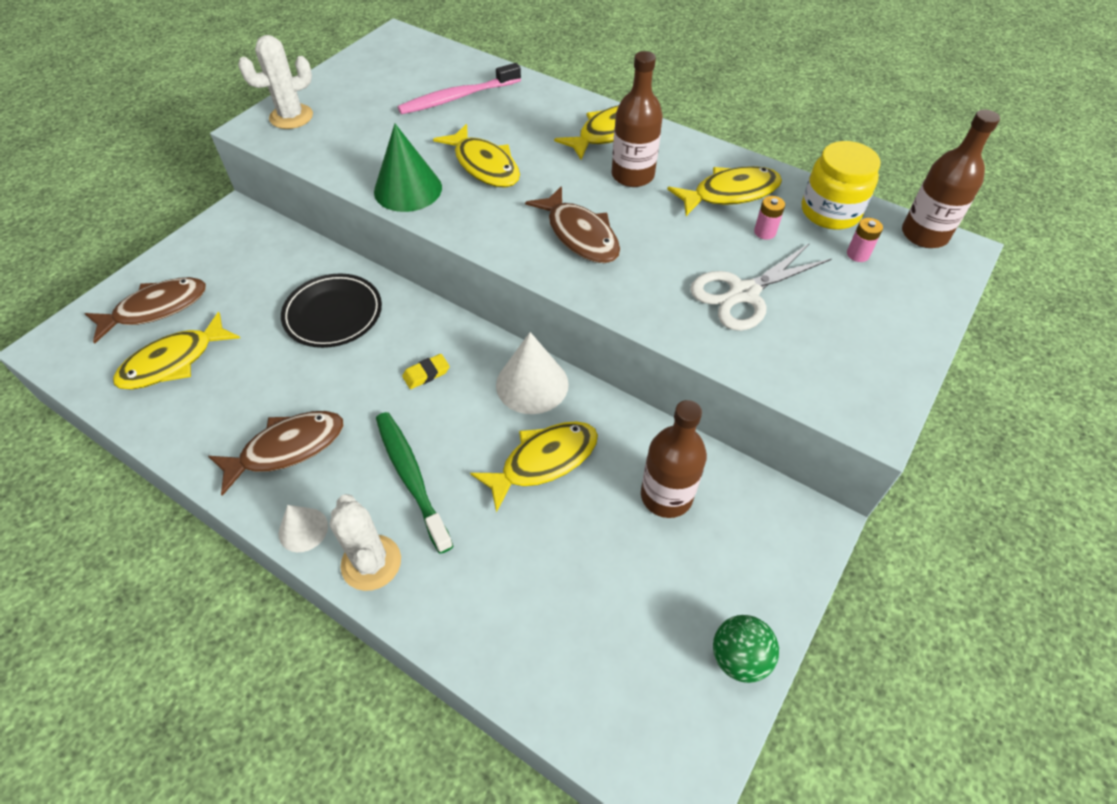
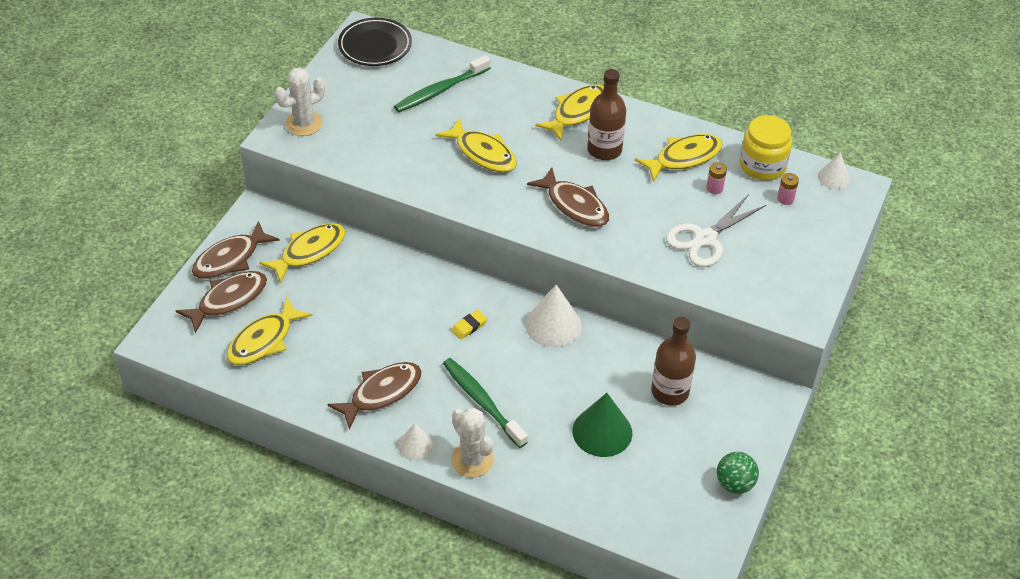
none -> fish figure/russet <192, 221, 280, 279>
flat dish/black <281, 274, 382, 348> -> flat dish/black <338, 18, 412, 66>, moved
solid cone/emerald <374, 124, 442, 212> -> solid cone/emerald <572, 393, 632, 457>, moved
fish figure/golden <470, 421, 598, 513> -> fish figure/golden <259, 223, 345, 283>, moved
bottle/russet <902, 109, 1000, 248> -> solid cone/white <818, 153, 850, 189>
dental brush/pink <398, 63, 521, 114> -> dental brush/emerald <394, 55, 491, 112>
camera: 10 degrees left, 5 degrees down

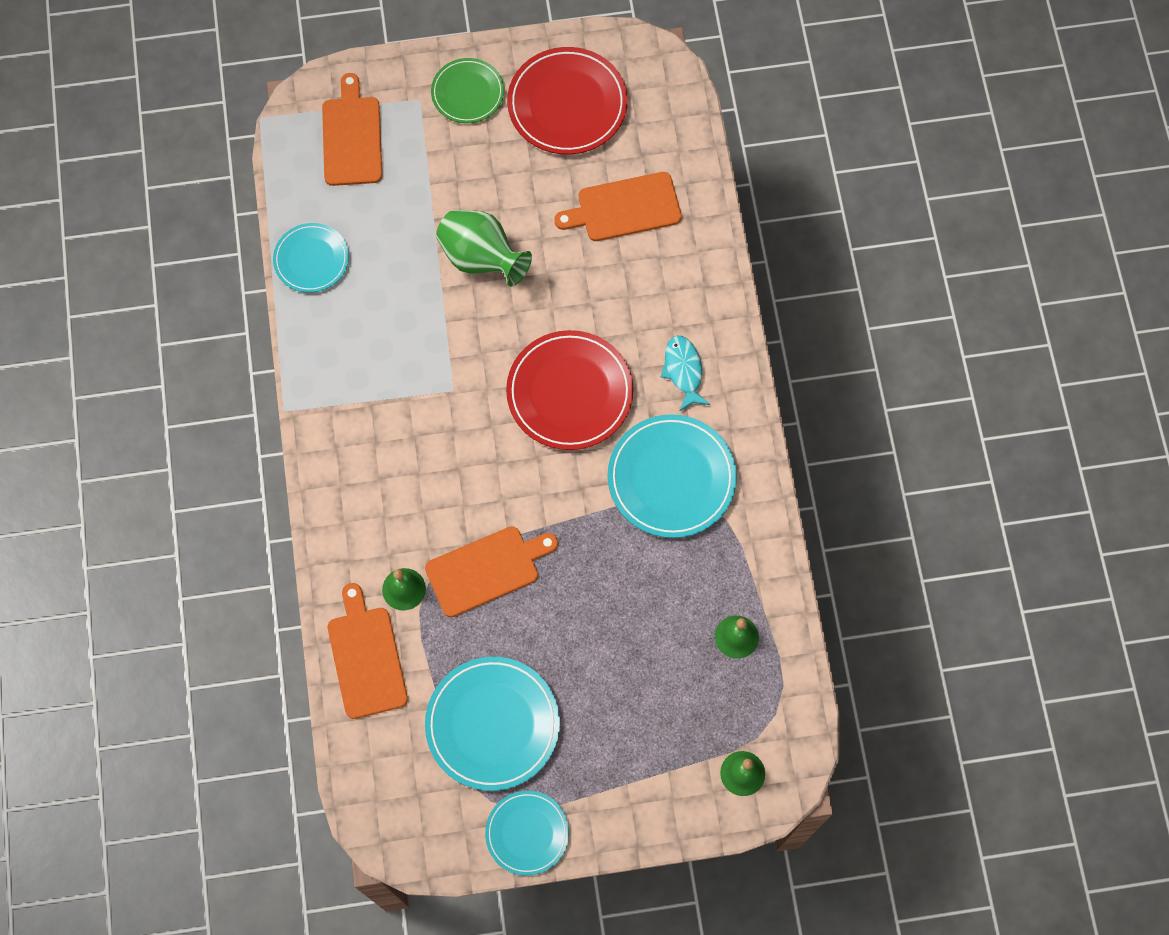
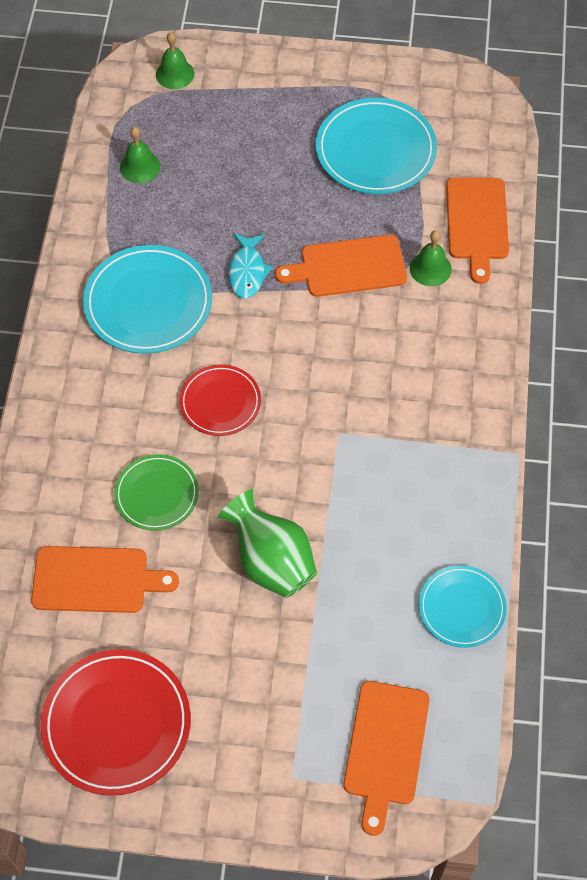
flat dish/turquoise <485, 791, 569, 876> -> none
flat dish/emerald <431, 58, 504, 123> -> flat dish/emerald <114, 454, 199, 531>, moved
fish figure/turquoise <661, 336, 710, 411> -> fish figure/turquoise <229, 233, 273, 299>, moved
flat dish/scarlet <506, 330, 634, 450> -> flat dish/scarlet <179, 365, 261, 436>, x0.61
camera: 165 degrees left, 10 degrees down

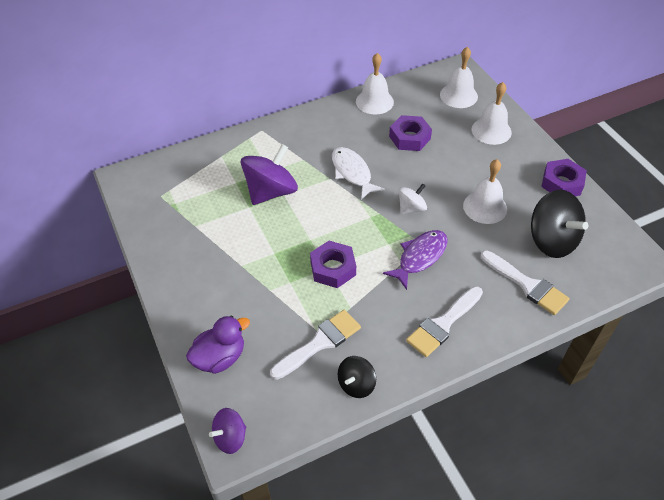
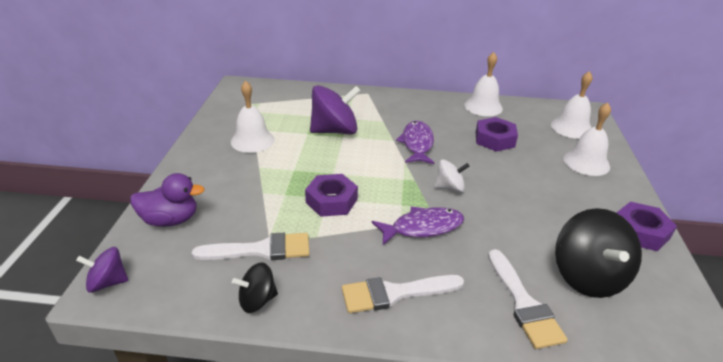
school bell/white <463, 159, 507, 224> -> school bell/white <231, 81, 275, 153>, moved
fish figure/white <332, 147, 385, 200> -> fish figure/violet <396, 121, 434, 164>
camera: 30 degrees right, 15 degrees down

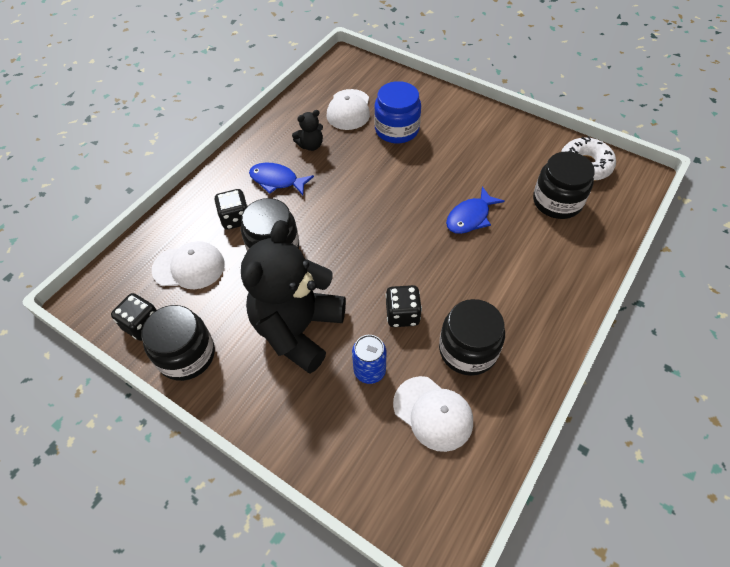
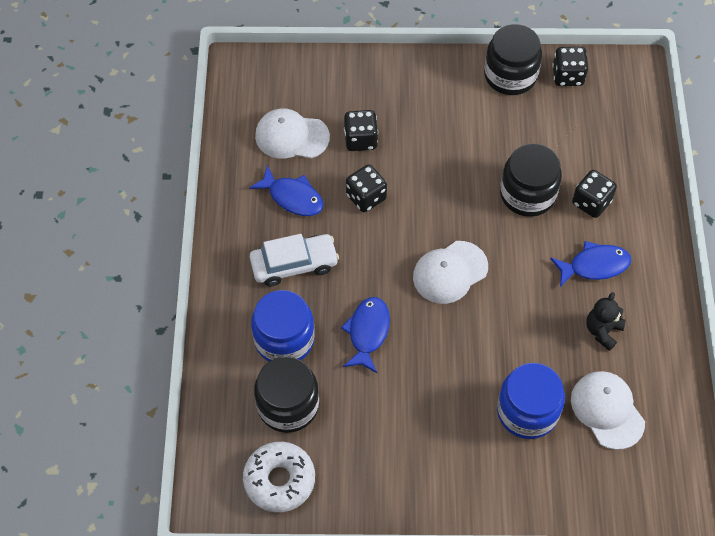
teddy bear/black <241, 220, 346, 373> -> none
none -> automobile/white <250, 234, 339, 287>
none -> jar/cobalt <251, 290, 315, 362>
baseball cap/white <152, 241, 225, 289> -> baseball cap/white <413, 241, 488, 304>, moved
tin/cobalt <352, 335, 387, 384> -> die/black <344, 110, 378, 151>
jar/black <439, 299, 505, 376> -> fish figure/cobalt <249, 165, 324, 216>
camera: 145 degrees right, 5 degrees up

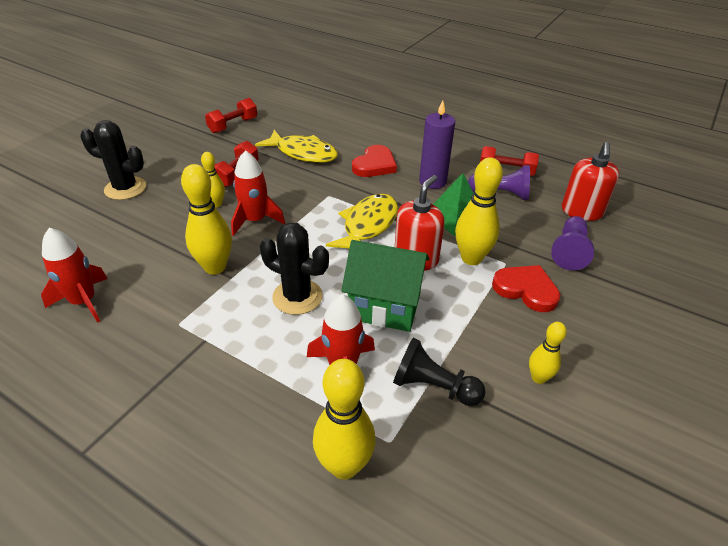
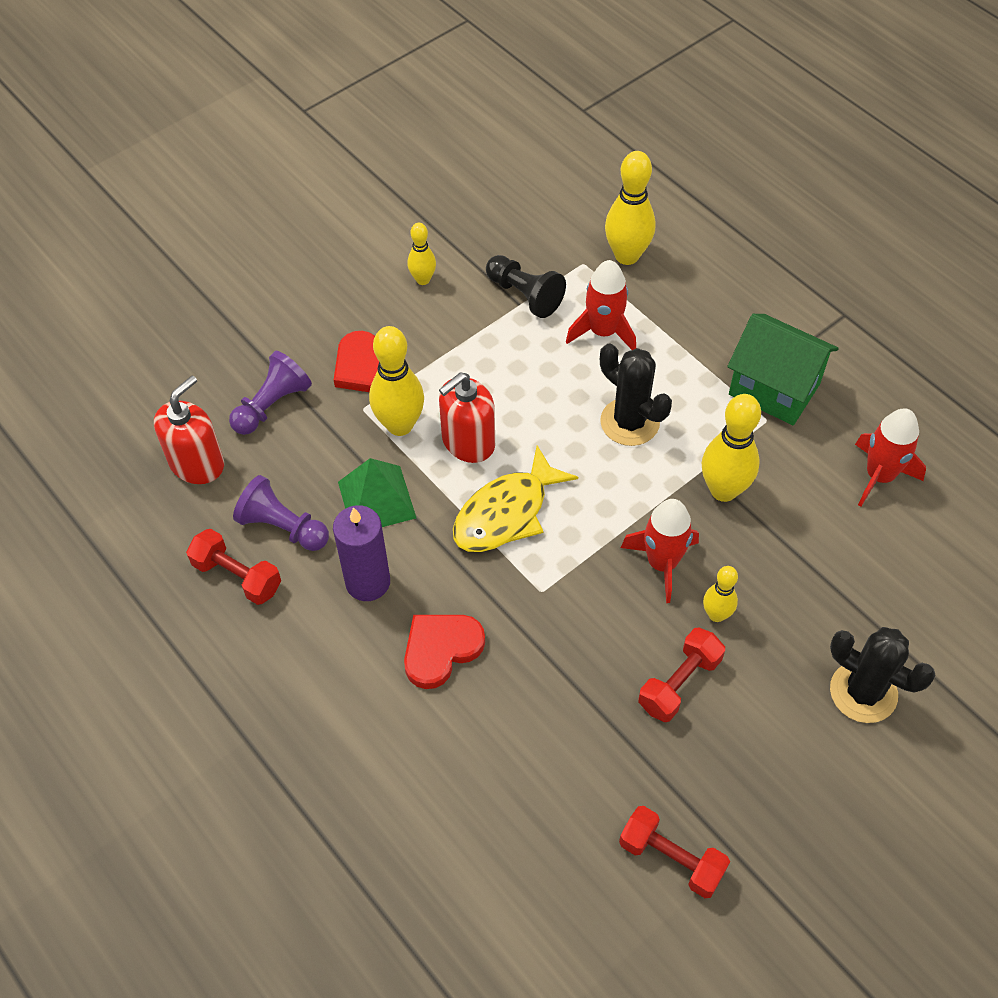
fish figure/golden <255, 130, 338, 163> -> none
house/emerald <341, 240, 429, 332> -> house/emerald <728, 314, 839, 425>, moved
hand weight/scarlet <205, 98, 257, 133> -> hand weight/scarlet <619, 806, 730, 898>, 60 degrees clockwise
camera: 160 degrees left, 15 degrees up

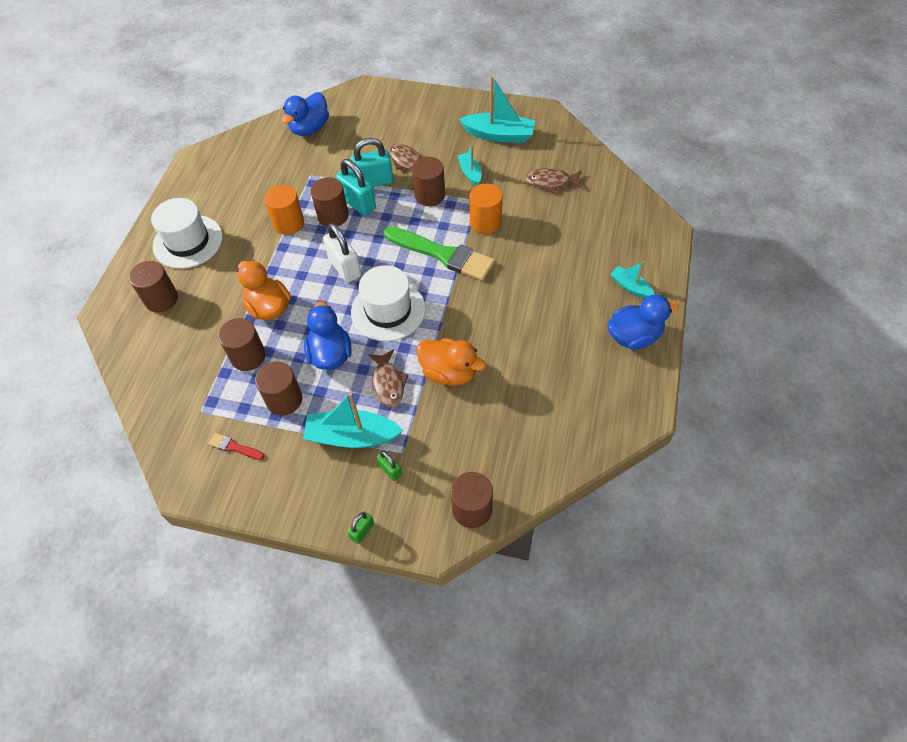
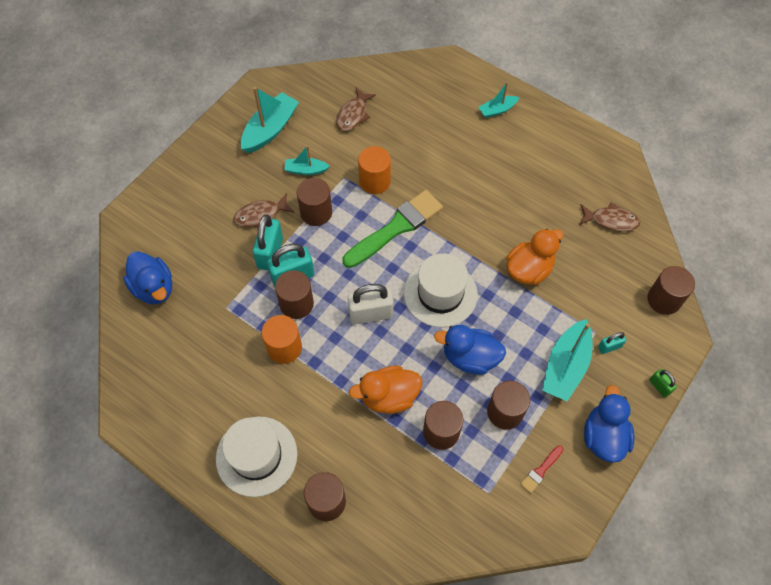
fish figure/russet <368, 349, 409, 408> -> fish figure/russet <579, 202, 640, 232>, moved
duck/cobalt <607, 294, 679, 349> -> duck/cobalt <584, 385, 634, 463>, moved
lock/emerald <377, 451, 402, 481> -> lock/turquoise <598, 332, 626, 354>
camera: 70 degrees left, 5 degrees up

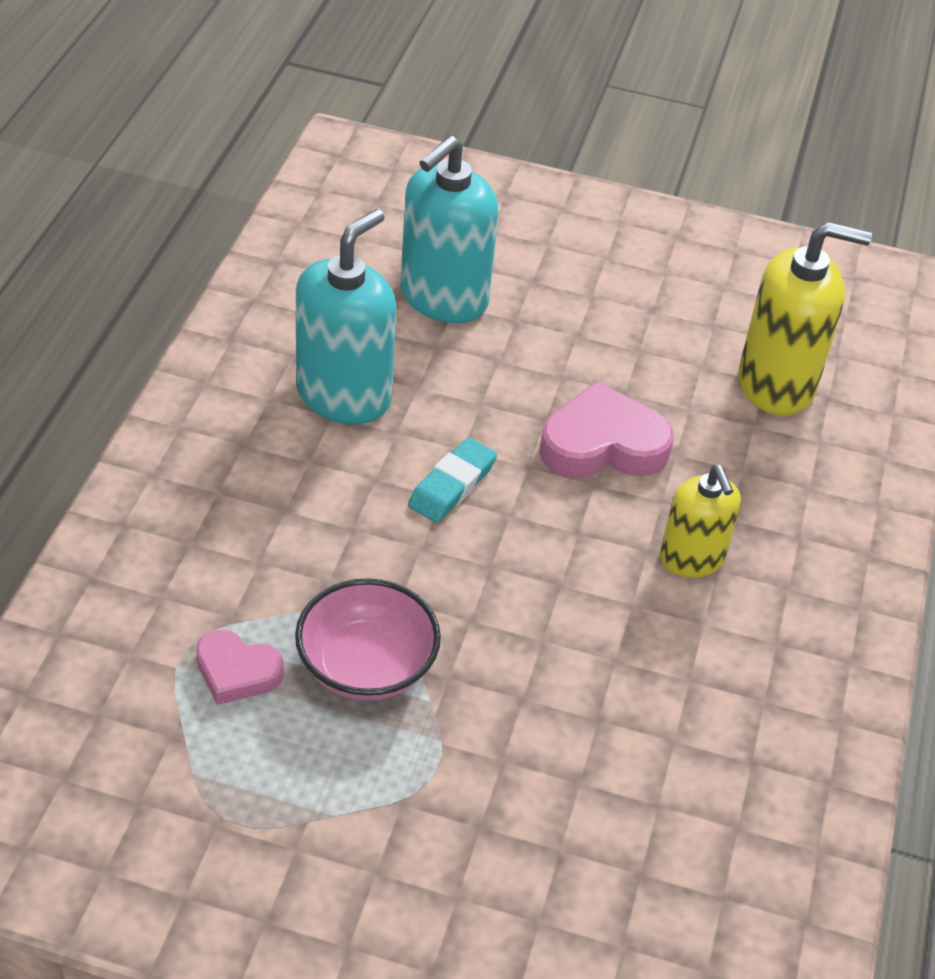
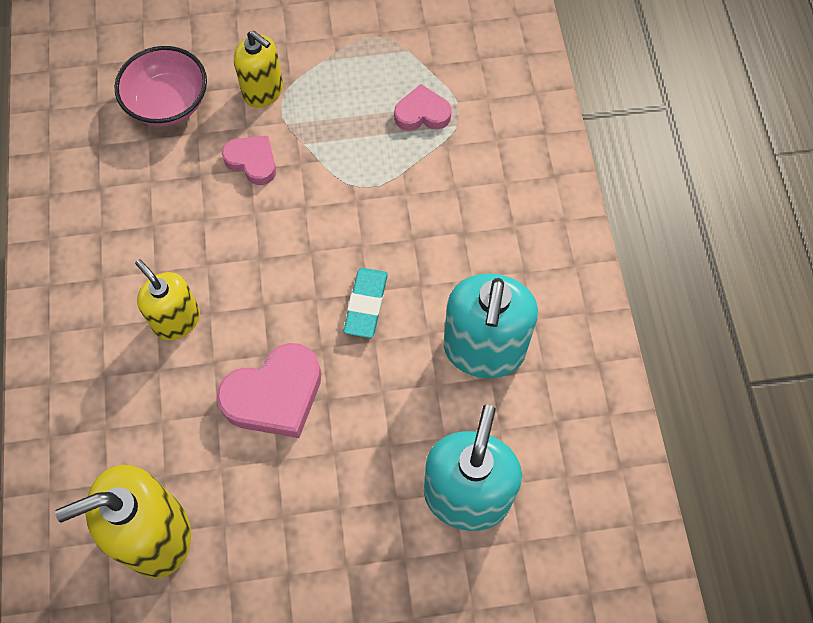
none -> heart/pink <222, 136, 276, 185>
none -> soap dispenser/golden <234, 31, 283, 108>
deep dish/pink <295, 578, 441, 701> -> deep dish/pink <114, 46, 207, 126>, moved
camera: 160 degrees right, 20 degrees up

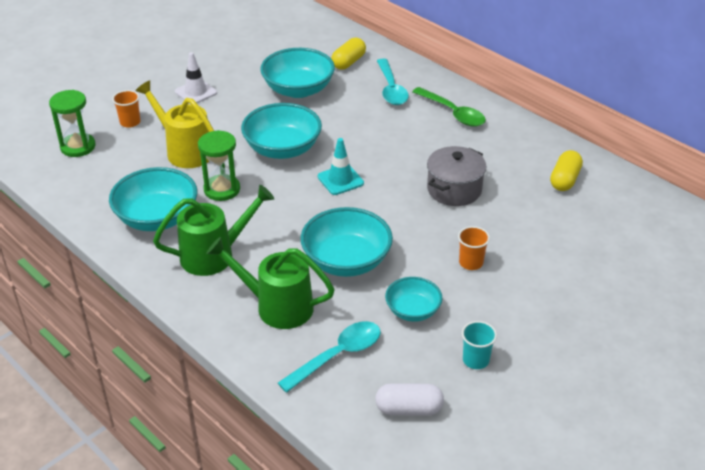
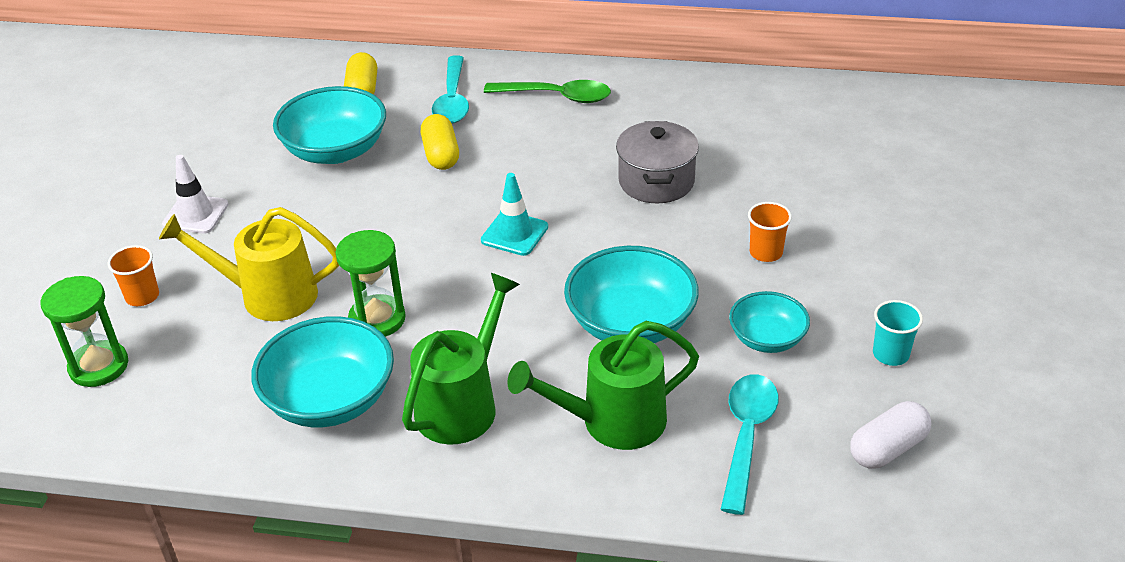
deep dish/turquoise <241, 103, 322, 159> -> none
capsule/golden <550, 150, 583, 191> -> capsule/golden <421, 114, 459, 170>, moved
tablespoon/turquoise <377, 59, 409, 105> -> tablespoon/turquoise <432, 55, 469, 124>, 45 degrees clockwise
camera: 35 degrees left, 0 degrees up

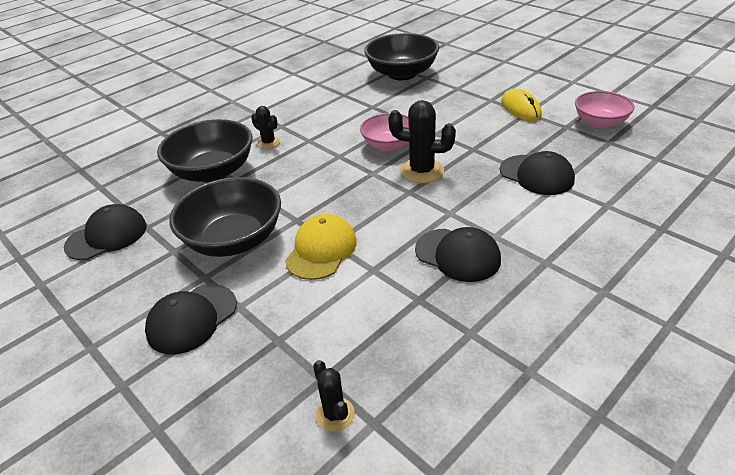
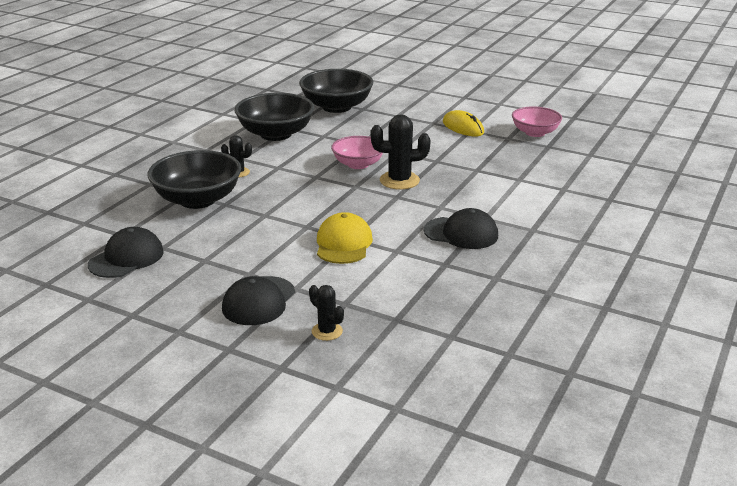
baseball cap/black <500, 151, 575, 195> -> none
deep dish/black <169, 177, 281, 257> -> deep dish/black <234, 93, 314, 141>, moved
saguaro cactus/black <313, 360, 355, 432> -> saguaro cactus/black <309, 285, 344, 341>, moved
camera: 20 degrees left, 10 degrees down

